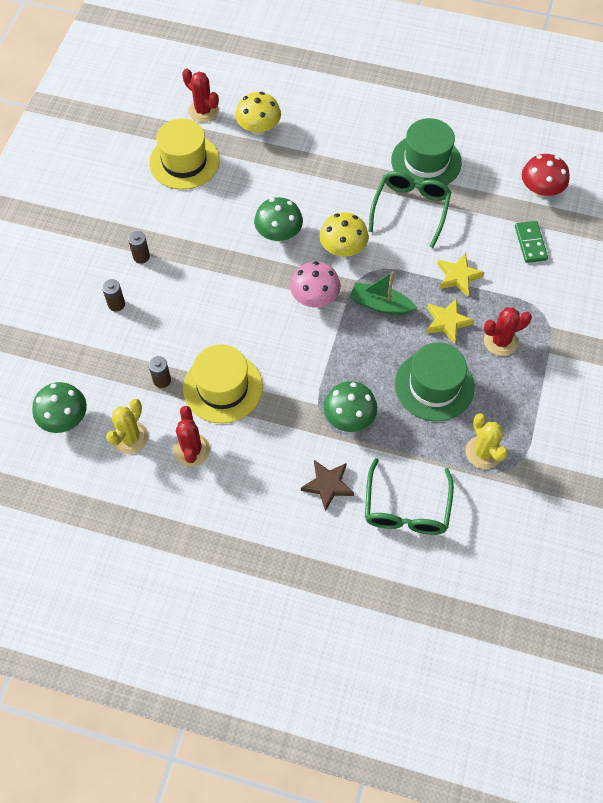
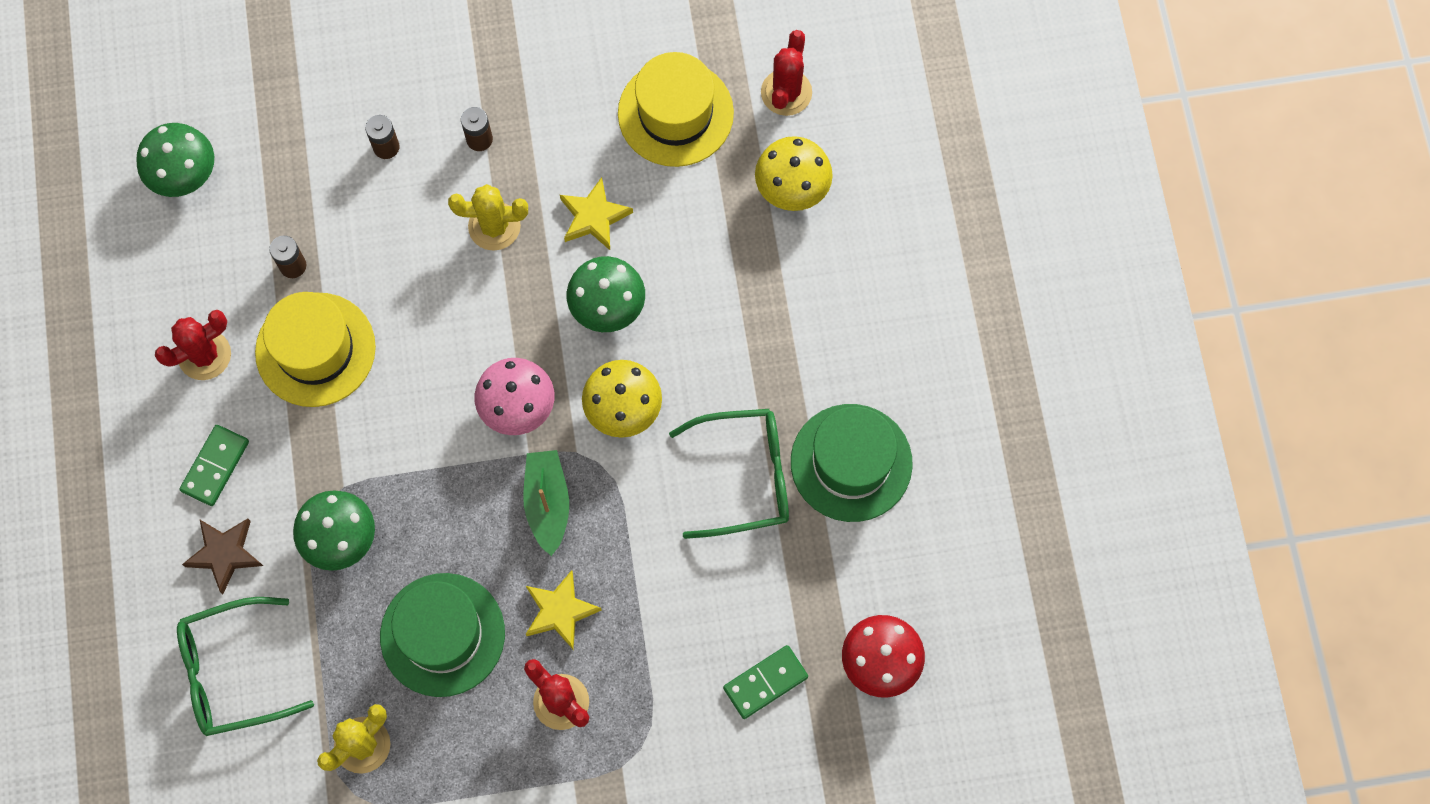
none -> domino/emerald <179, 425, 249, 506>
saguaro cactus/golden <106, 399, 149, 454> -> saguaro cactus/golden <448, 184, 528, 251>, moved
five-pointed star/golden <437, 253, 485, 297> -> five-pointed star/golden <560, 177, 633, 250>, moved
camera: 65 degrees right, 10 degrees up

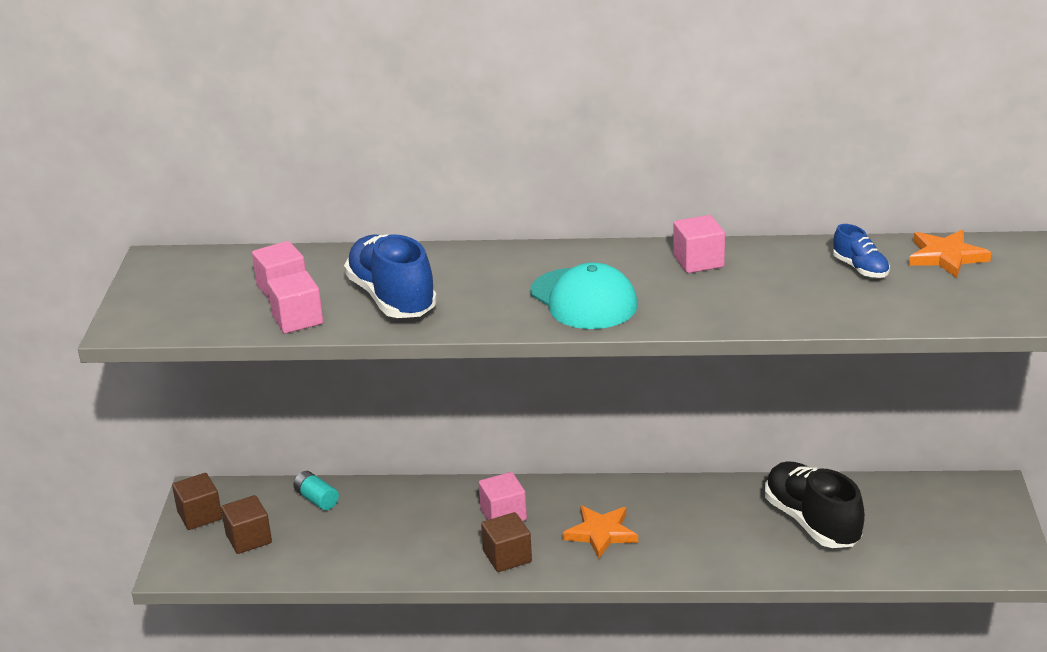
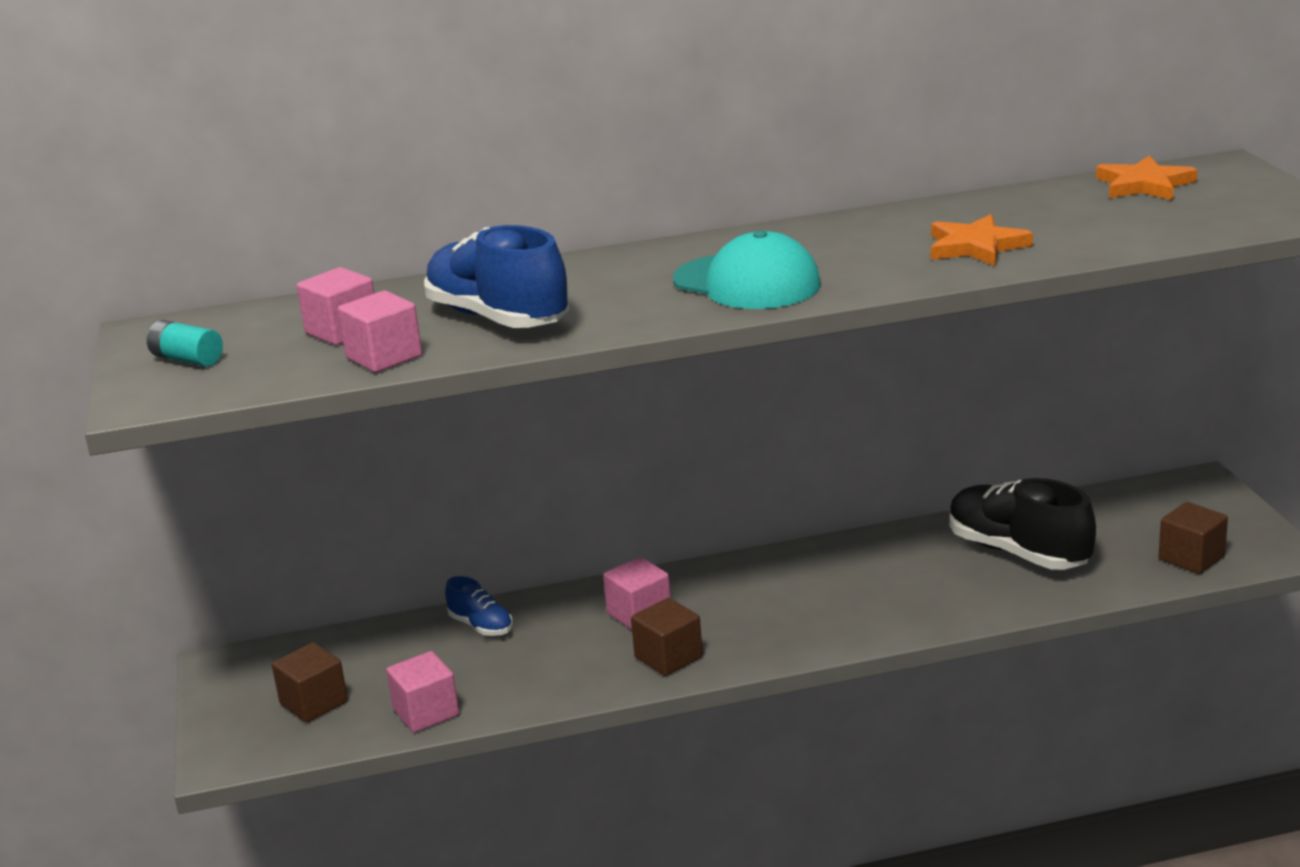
cube/russet <172, 473, 222, 530> -> cube/russet <1159, 502, 1228, 574>, moved
battery/turquoise <293, 471, 339, 510> -> battery/turquoise <147, 320, 223, 367>, moved
five-pointed star/orange <563, 506, 638, 559> -> five-pointed star/orange <931, 214, 1033, 266>, moved
cube/pink <673, 215, 725, 273> -> cube/pink <386, 651, 459, 733>, moved
shoe/cobalt <833, 224, 890, 278> -> shoe/cobalt <445, 576, 513, 636>, moved
camera: 15 degrees left, 5 degrees down

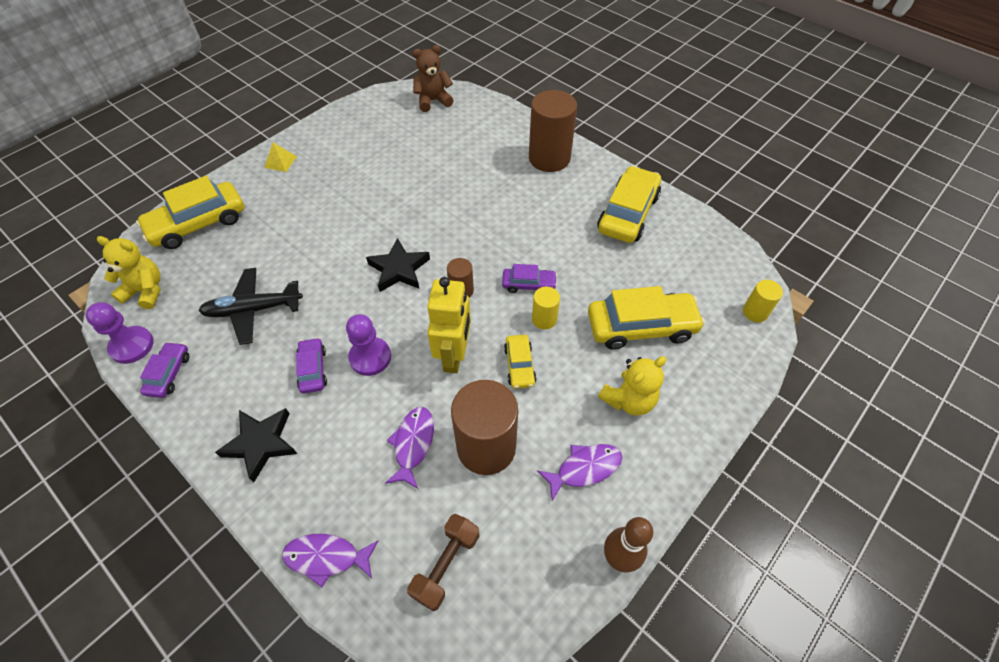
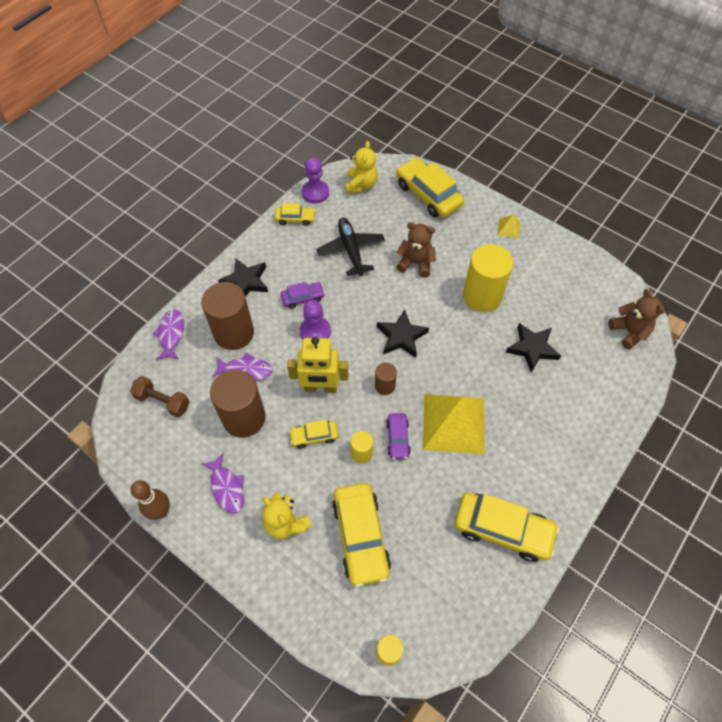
none -> teddy bear/russet <396, 222, 436, 278>
none -> pyramid/golden <423, 394, 485, 454>
none -> cylinder/golden <463, 244, 513, 312>
none -> five-pointed star/black <506, 323, 561, 373>
cylinder/russet <529, 90, 577, 172> -> cylinder/russet <201, 282, 254, 350>, moved
automobile/violet <140, 342, 189, 398> -> automobile/golden <275, 203, 315, 226>
camera: 85 degrees right, 5 degrees up

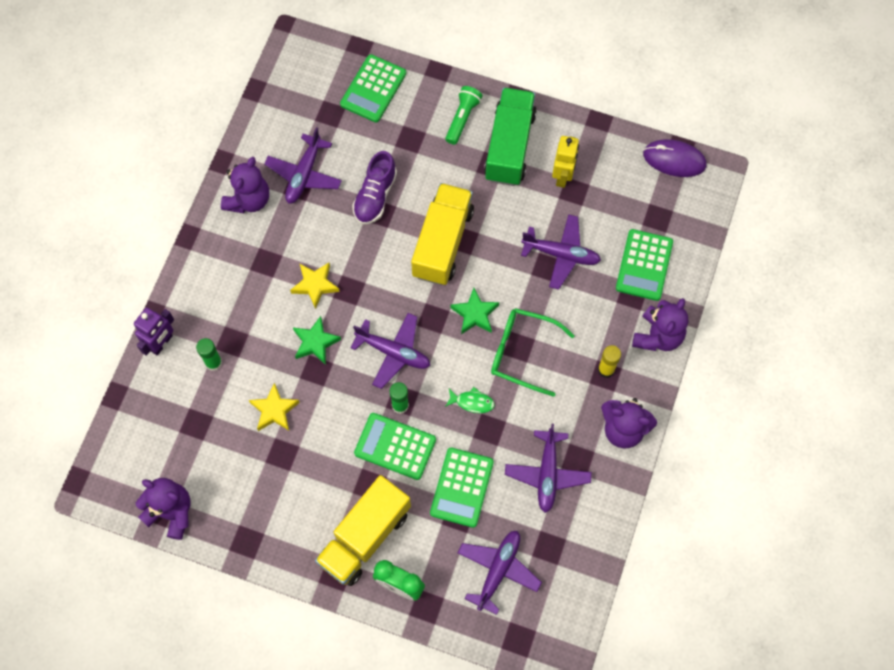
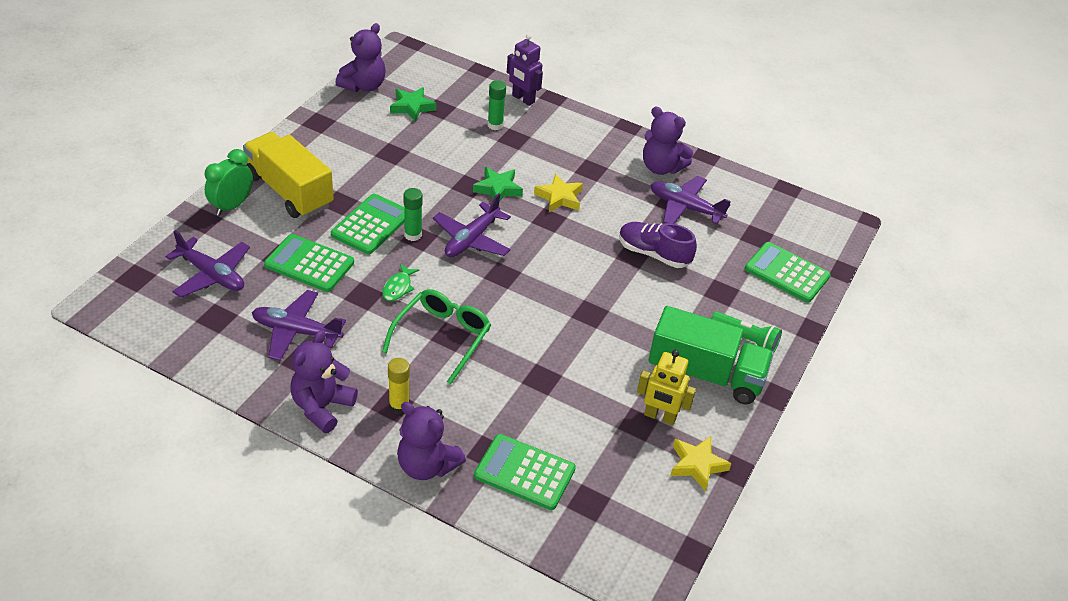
lorry/golden <411, 183, 474, 285> -> none
toy plane/violet <521, 214, 601, 290> -> none
mouse/violet <643, 139, 707, 177> -> none
five-pointed star/golden <249, 383, 300, 431> -> five-pointed star/golden <670, 436, 732, 492>, moved
five-pointed star/emerald <450, 288, 499, 334> -> five-pointed star/emerald <390, 87, 437, 122>, moved
camera: 95 degrees right, 25 degrees down

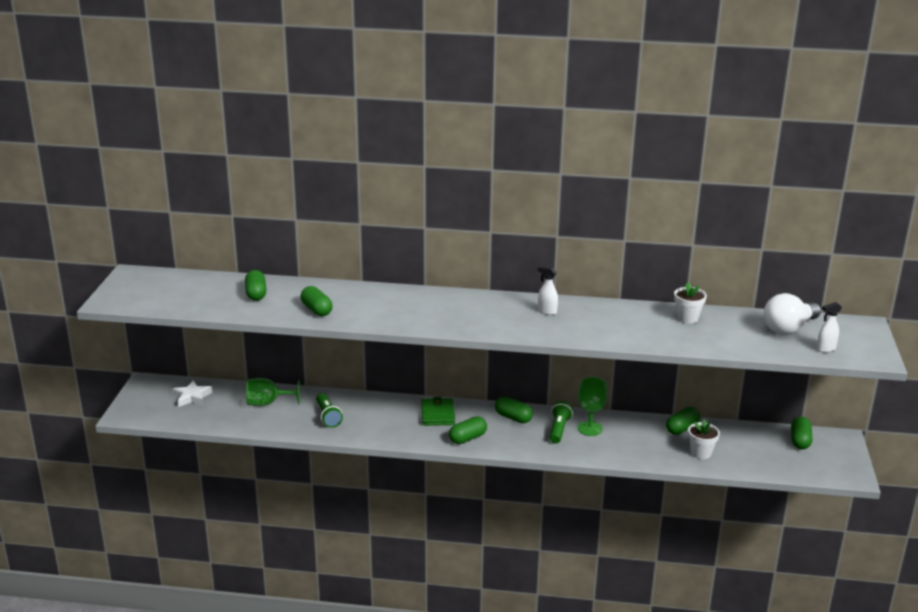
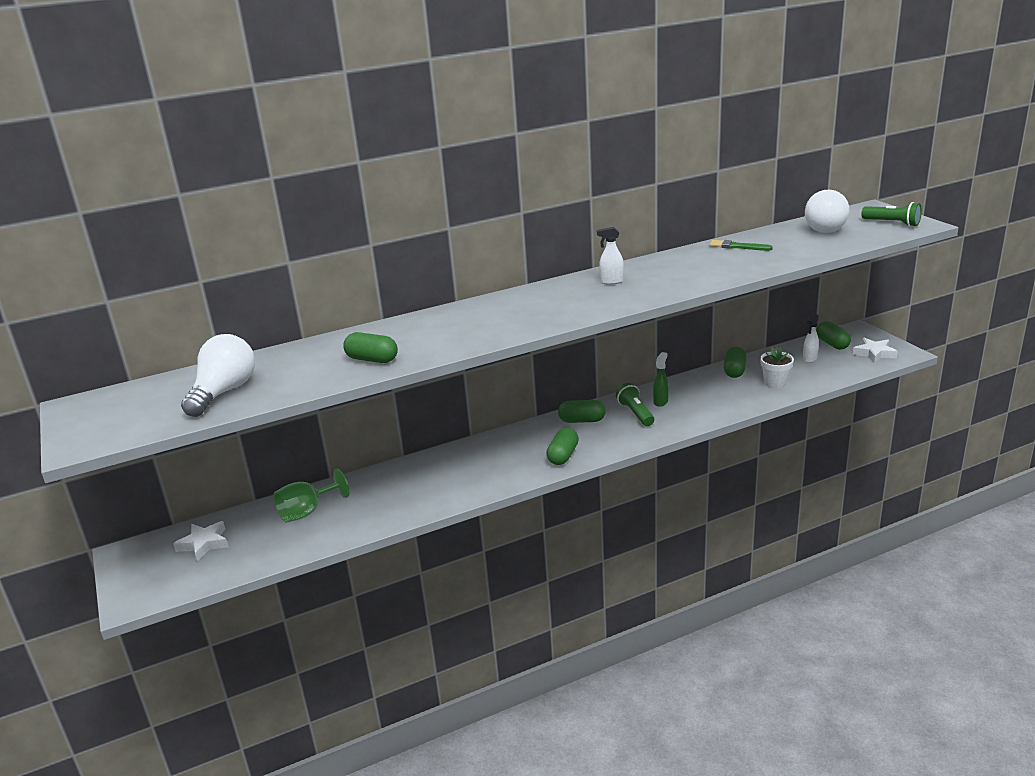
capsule/emerald <245, 270, 266, 301> -> none
card wallet/emerald <421, 397, 455, 426> -> none
none -> lightbulb/white <181, 334, 255, 417>
none -> five-pointed star/white <853, 338, 898, 363>
pocket torch/emerald <316, 393, 343, 428> -> pocket torch/emerald <862, 202, 922, 227>, moved
spray cleaner/white <817, 302, 842, 353> -> spray cleaner/white <803, 314, 819, 363>, moved
goblet/emerald <578, 377, 607, 436> -> spray cleaner/emerald <653, 352, 669, 407>
plant pot/white <674, 283, 707, 324> -> paint brush/emerald <709, 240, 773, 251>
camera: 30 degrees left, 0 degrees up

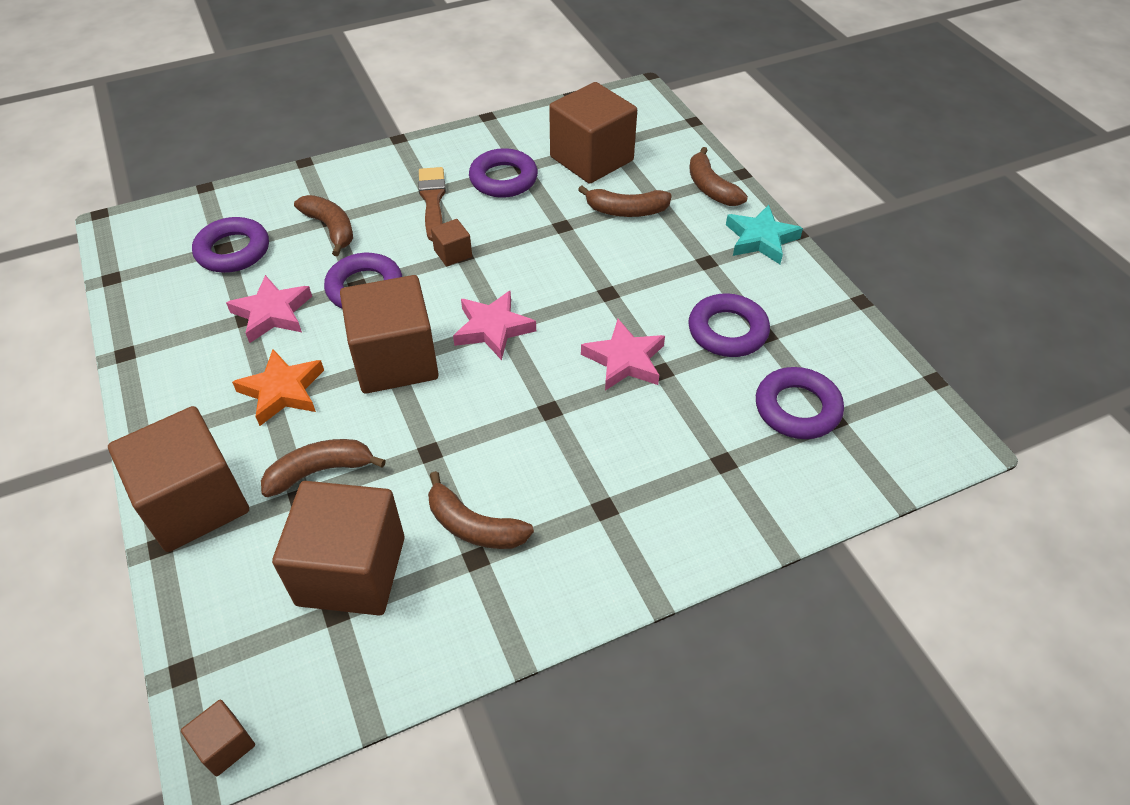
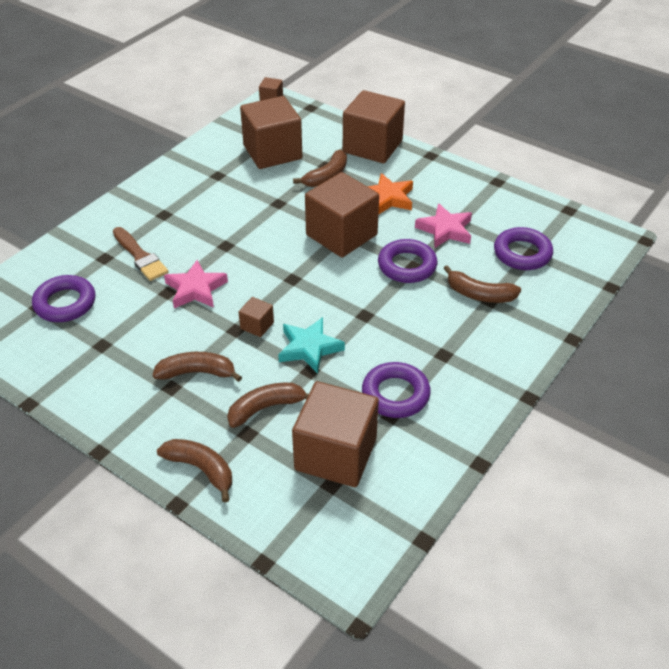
five-pointed star/pink <453, 290, 536, 360> -> none
torus/violet <688, 293, 770, 357> -> none
paint brush/russet <418, 167, 446, 241> -> paint brush/russet <113, 227, 169, 281>, moved
banana/russet <428, 471, 534, 549> -> banana/russet <153, 352, 242, 382>, moved
cube/russet <431, 219, 472, 266> -> cube/russet <239, 297, 274, 337>, moved
five-pointed star/turquoise <726, 205, 803, 264> -> five-pointed star/turquoise <278, 317, 345, 374>, moved
camera: 150 degrees right, 5 degrees down

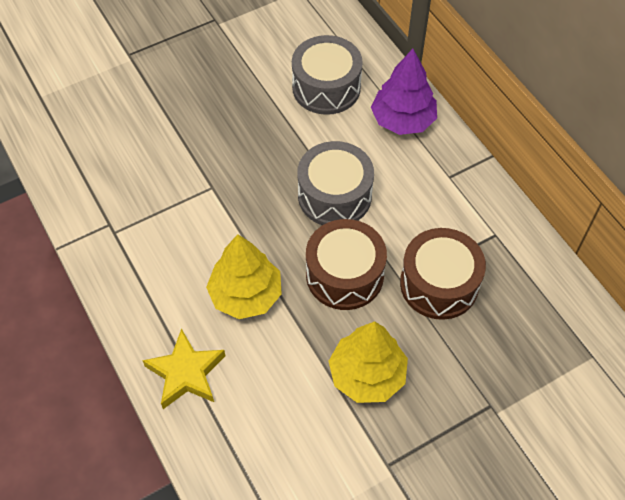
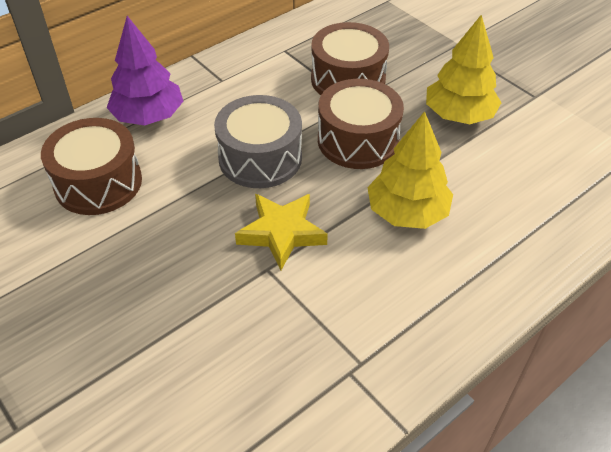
five-pointed star/golden <142, 328, 225, 409> -> five-pointed star/golden <235, 194, 328, 270>, moved
drum/grey <292, 35, 363, 115> -> drum/russet <41, 118, 142, 215>
camera: 100 degrees left, 10 degrees down

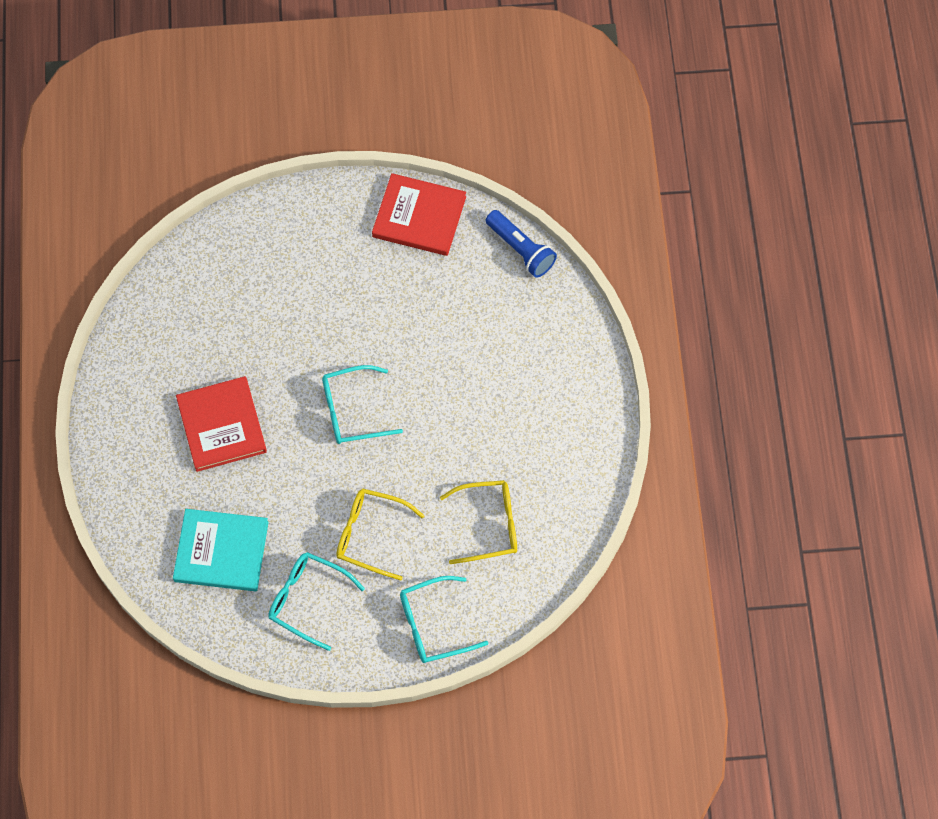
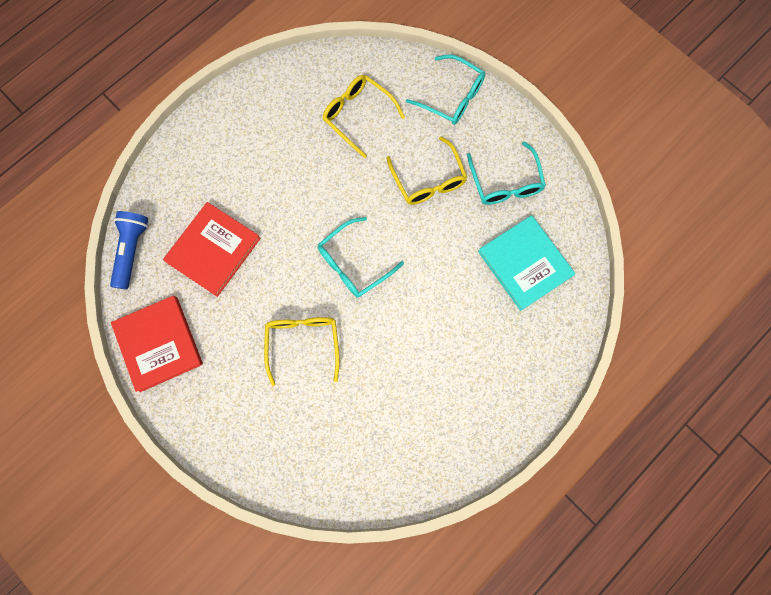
none -> spectacles/golden <264, 317, 340, 386>
hardcover/scarlet <176, 376, 267, 472> -> hardcover/scarlet <163, 202, 261, 297>, moved
spectacles/turquoise <322, 365, 403, 444> -> spectacles/turquoise <318, 217, 404, 298>, 105 degrees clockwise
camera: 130 degrees left, 10 degrees up

